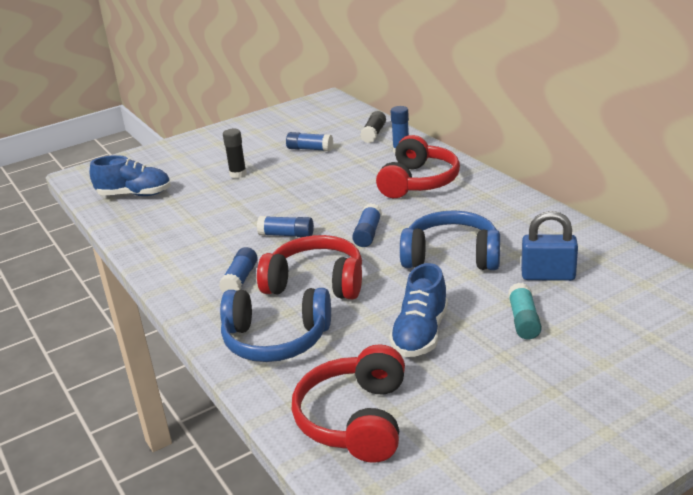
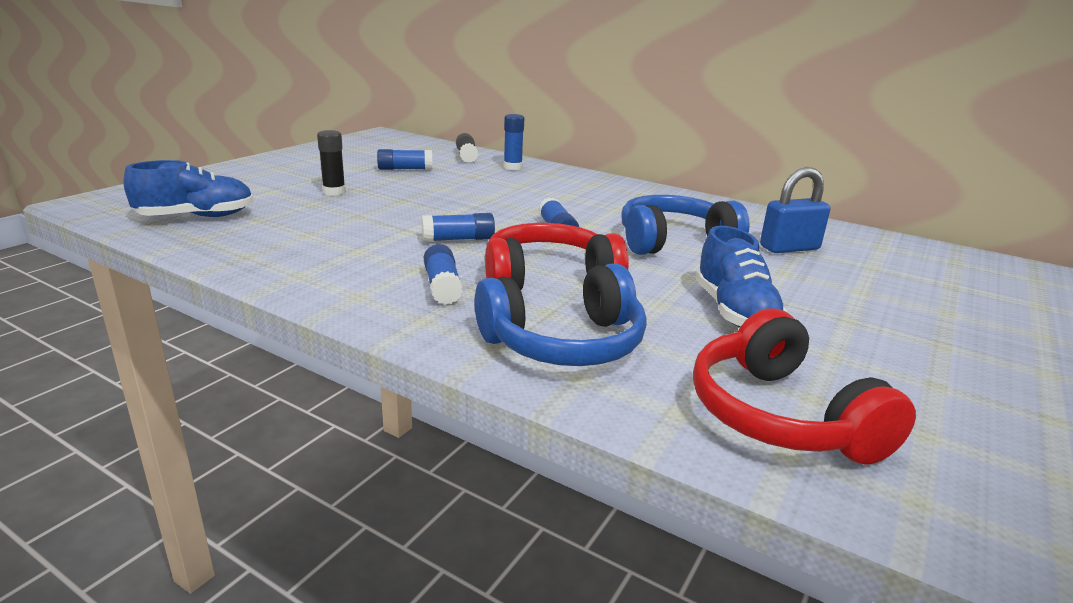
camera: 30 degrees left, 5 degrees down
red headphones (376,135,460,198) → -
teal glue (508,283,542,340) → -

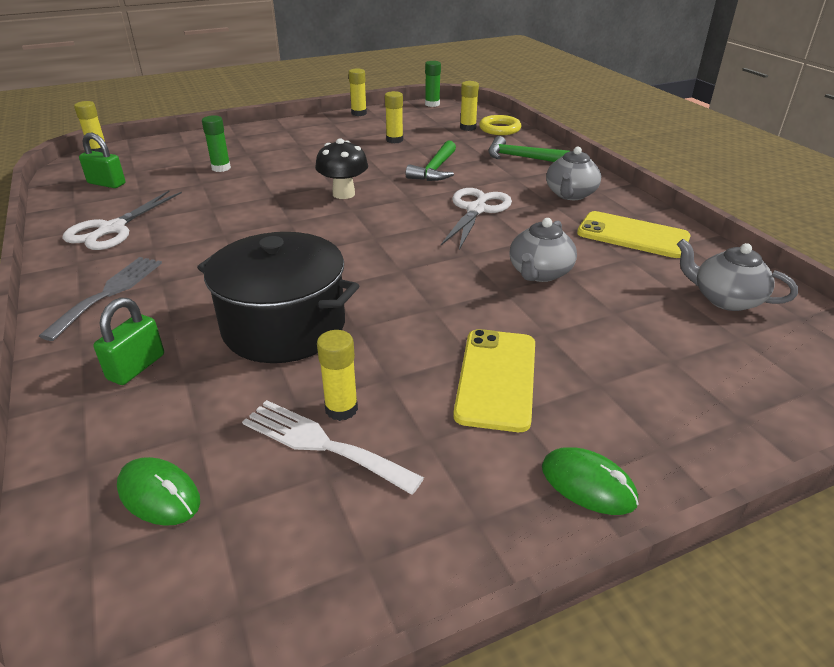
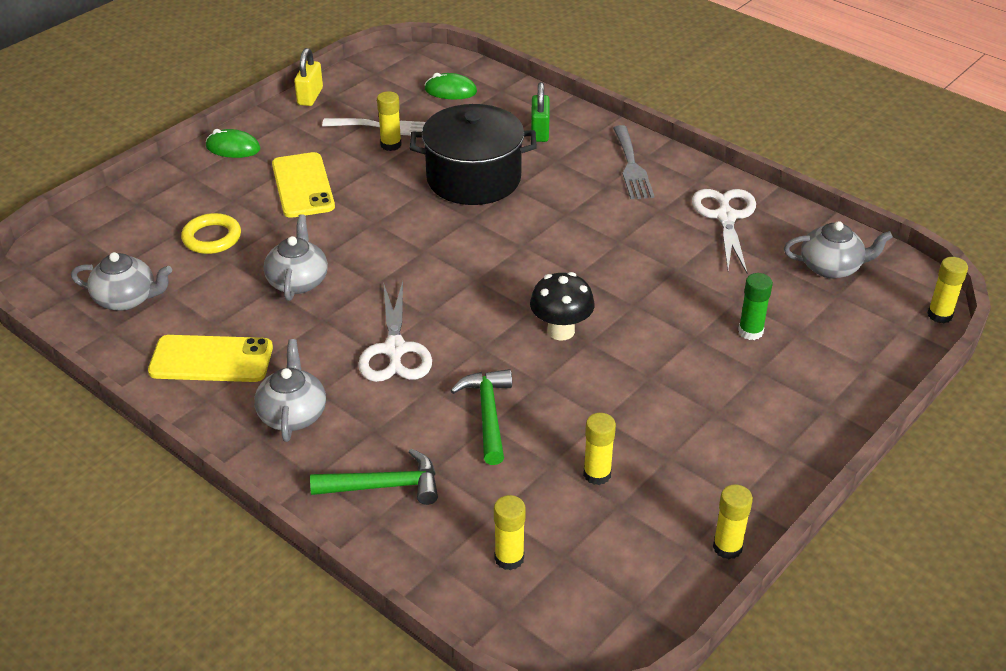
camera: 155 degrees right, 5 degrees up
green padlock (79,133,125,188) → ash-grey tea pot (784,221,893,279)
green glue (425,61,441,107) → -
bright yellow torus (479,115,521,135) → bright yellow torus (181,213,241,254), shifted
- → bright yellow padlock (294,48,323,106)

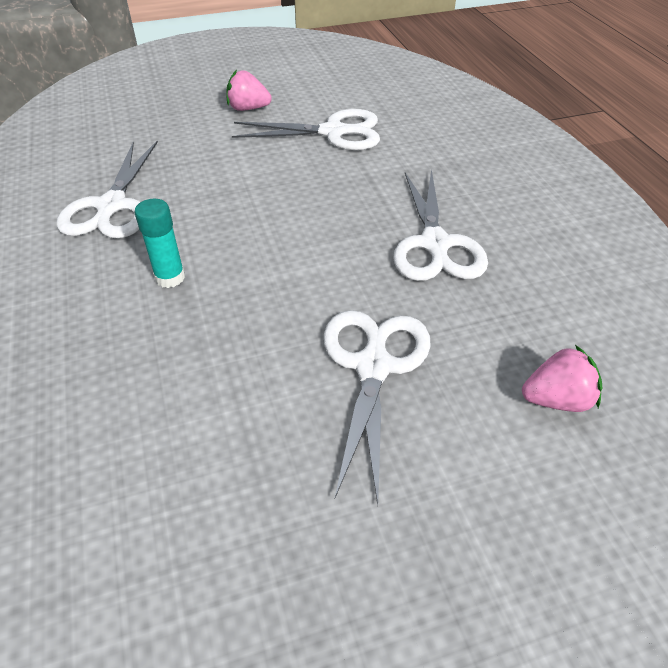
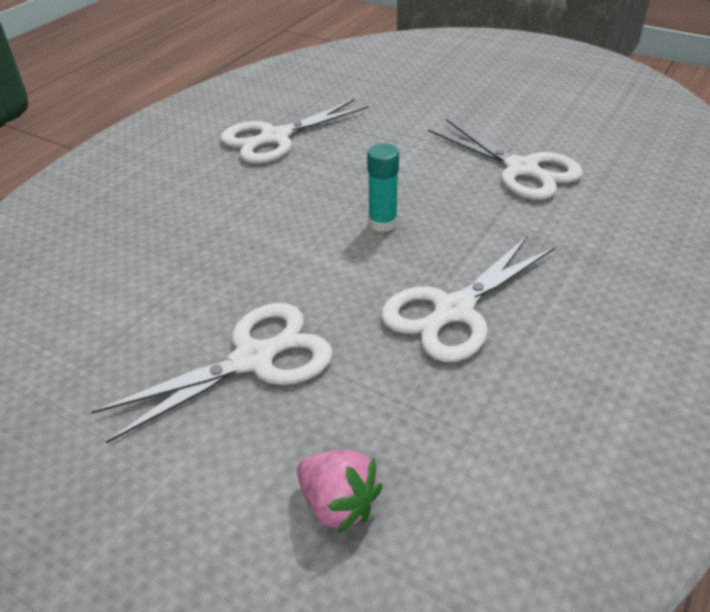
camera: 50 degrees right, 5 degrees down
teal glue (135,199,185,288) → teal glue (367,143,399,232), shifted
pink berry (226,70,272,111) → -

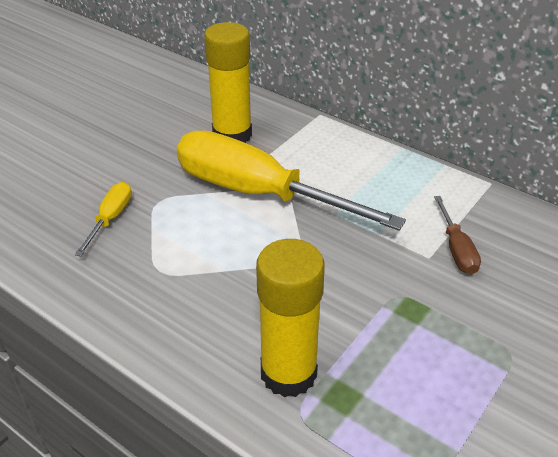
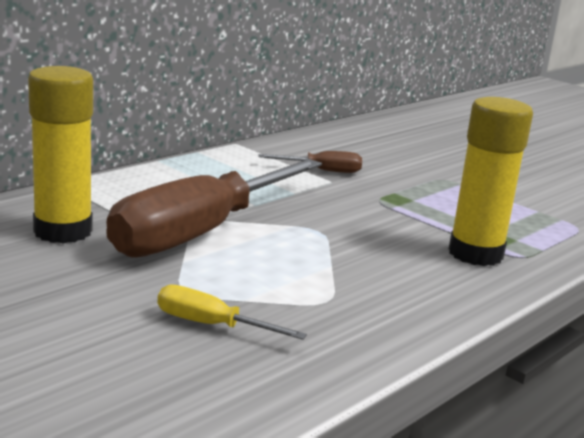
camera: 85 degrees left, 20 degrees down
bright yellow hand screwdriver (177,130,406,231) → brown hand screwdriver (106,159,322,258)

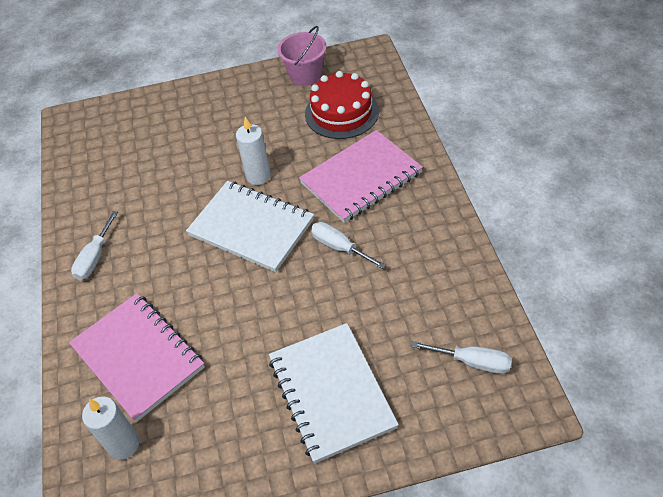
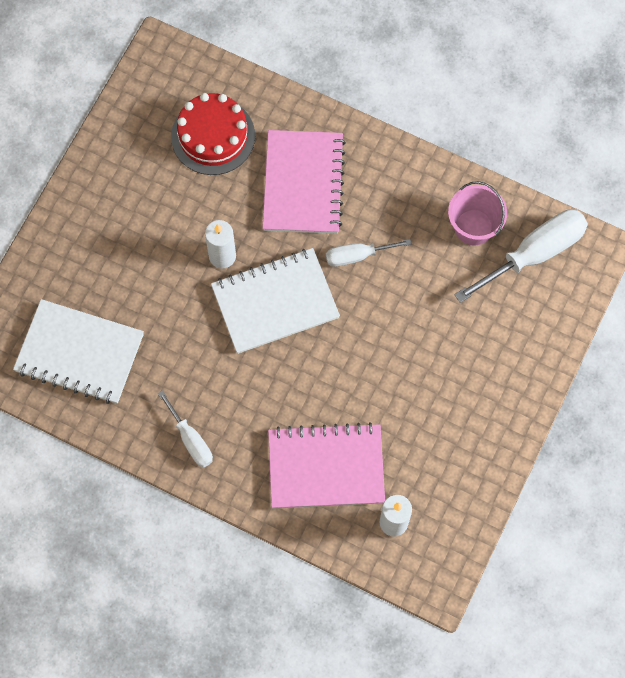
camera: 55 degrees left, 20 degrees up
pure white notepad (269,323,399,464) → pure white notepad (13,299,144,404), shifted
pink sand bucket (277,26,327,86) → pink sand bucket (448,181,507,246), shifted
pure white hand screwdriver (411,341,512,374) → pure white hand screwdriver (454,209,588,303), x1.77

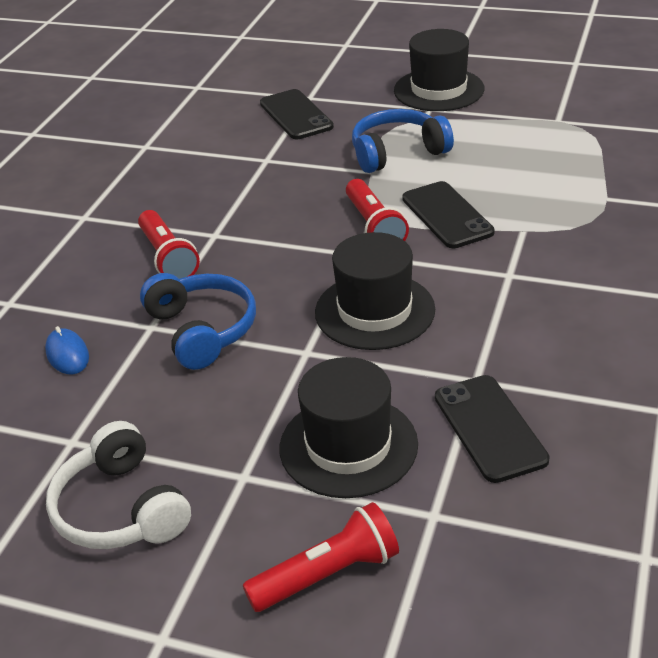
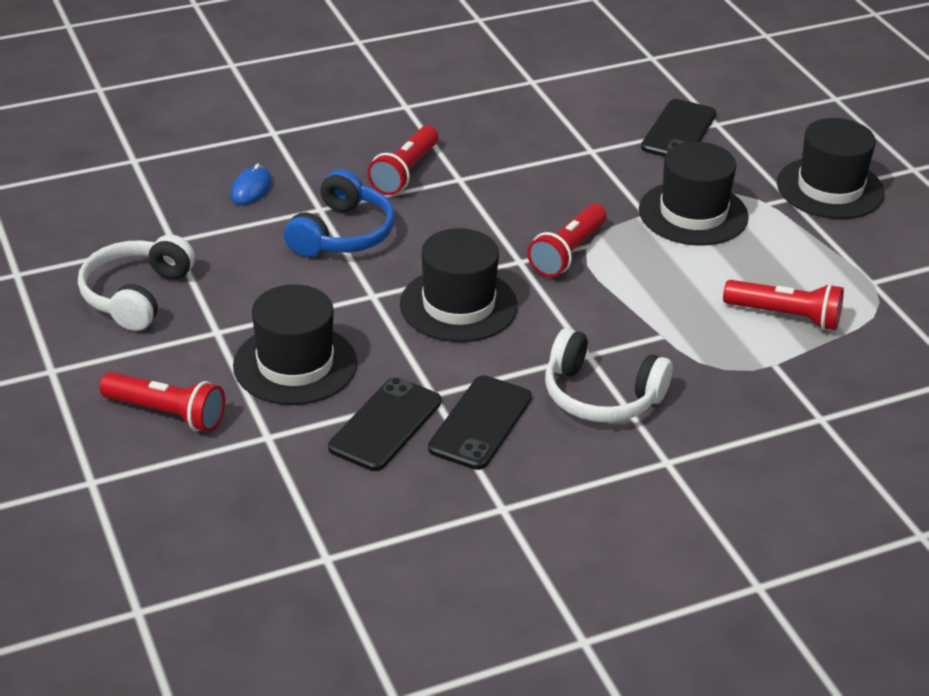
camera: 45 degrees right, 0 degrees up
blue headphones (352,109,454,173) → black hat (639,142,749,246)
black mobile phone (402,181,495,248) → black mobile phone (428,375,532,470), shifted
- → pure white headphones (545,328,673,423)
- → red torch (723,280,844,330)

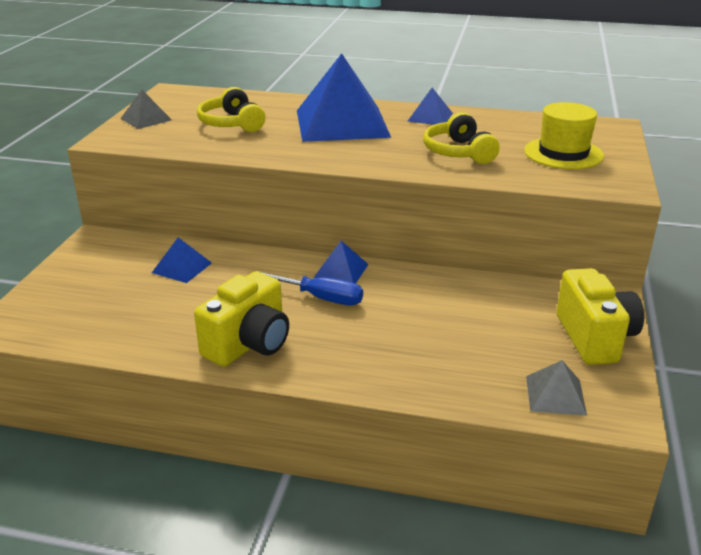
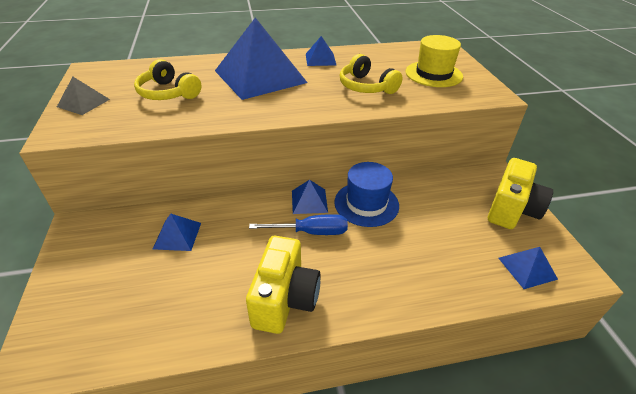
camera: 25 degrees left, 10 degrees up
ash-grey pyramid (526,360,587,416) → blue pyramid (498,247,558,289)
bright yellow photo camera (556,268,644,365) → bright yellow photo camera (488,158,553,229), 60 degrees clockwise
- → blue hat (334,162,399,227)

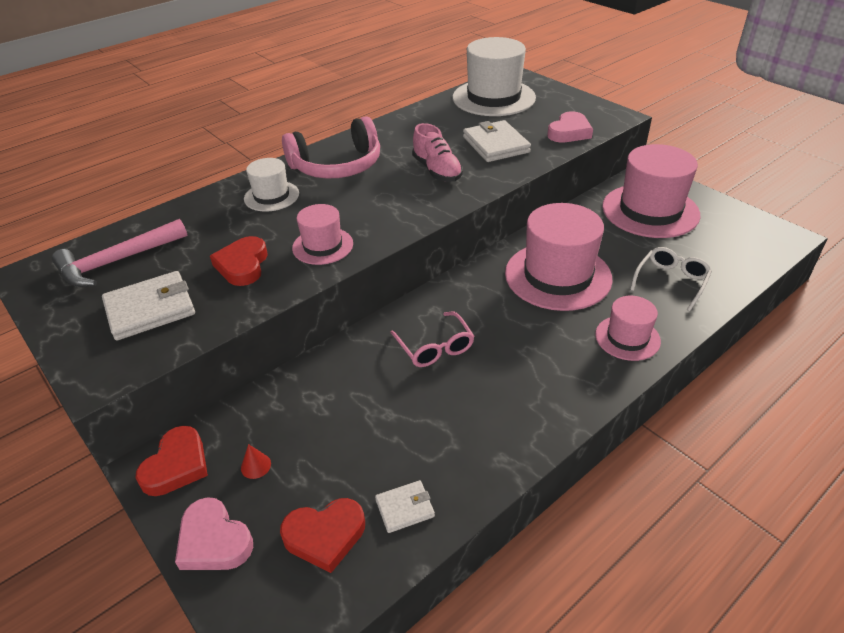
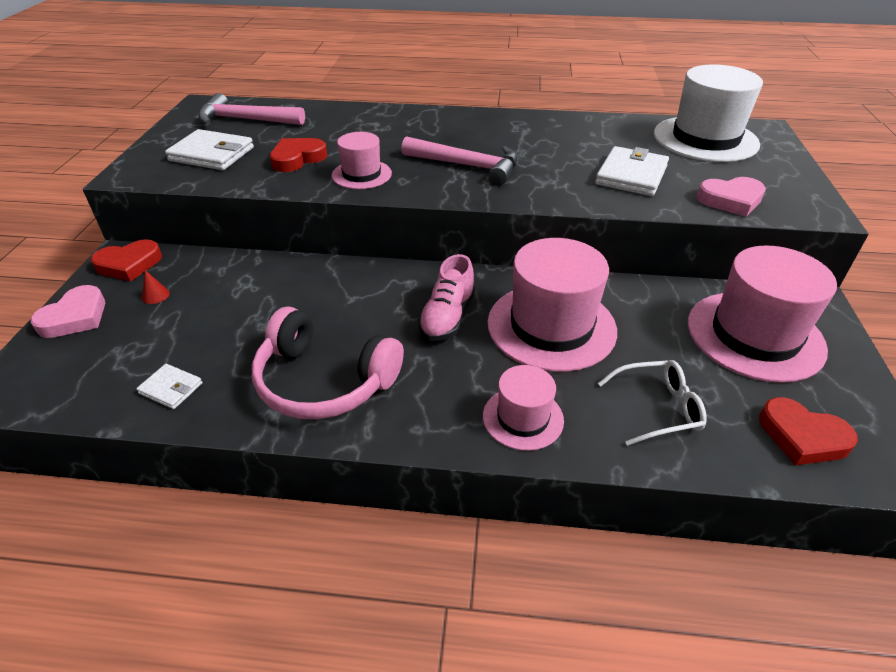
camera: 45 degrees right, 0 degrees up
pink heart shape (175,497,253,570) → pink heart shape (31,285,105,338), 150 degrees counterclockwise
pure white hat (244,158,299,212) → -
red heart shape (280,498,365,573) → red heart shape (759,397,858,465), shifted
pink headphones (282,116,380,179) → pink headphones (252,307,404,419), shifted
pink glasses (390,311,474,367) → -
pink lace-up shoe (412,123,463,182) → pink lace-up shoe (418,254,475,341), shifted
- → pink hammer (401,136,518,185)

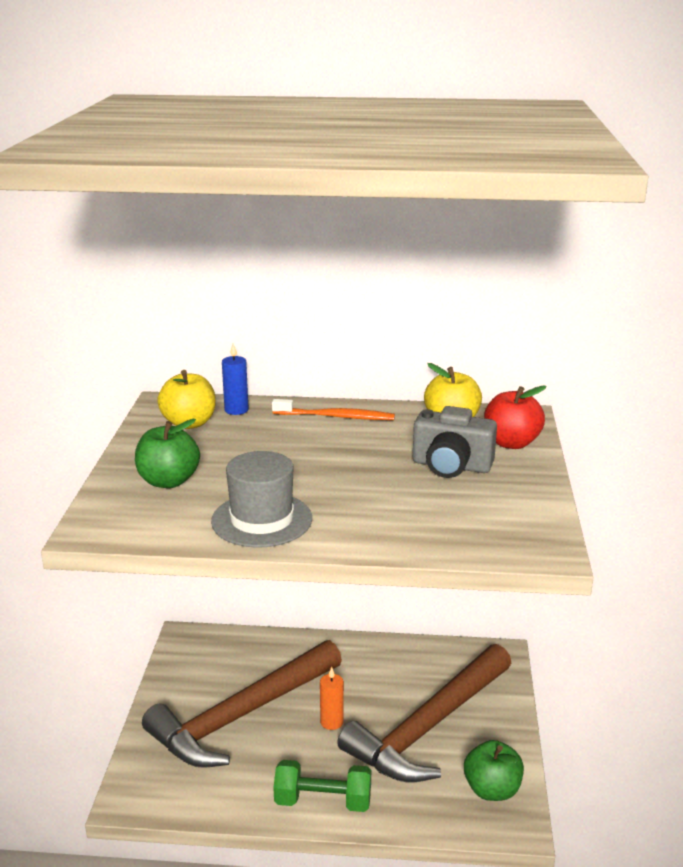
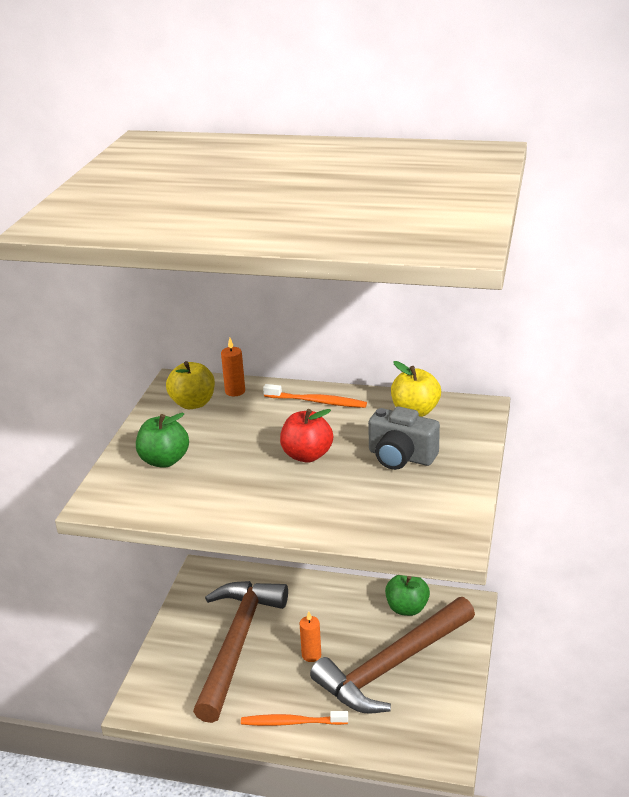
camera: 10 degrees right, 5 degrees up
brown hammer (142,640,342,768) → brown hammer (193,581,288,723), 135 degrees clockwise
ash-grey hat (211,451,312,547) → -
blue candle (222,344,248,415) → orange candle (221,338,245,396)
green free weight (273,760,371,812) → orange dental brush (241,711,348,726)
green apple fruit (464,740,524,801) → green apple fruit (385,575,430,616), shifted
red apple fruit (484,386,547,449) → red apple fruit (280,409,333,463), shifted

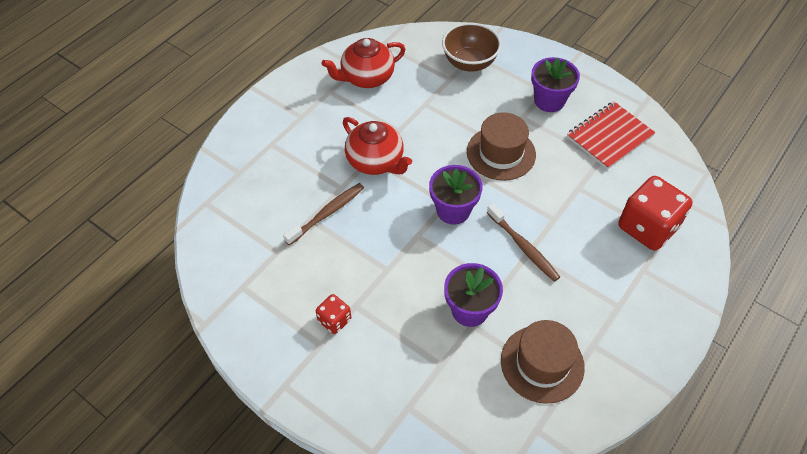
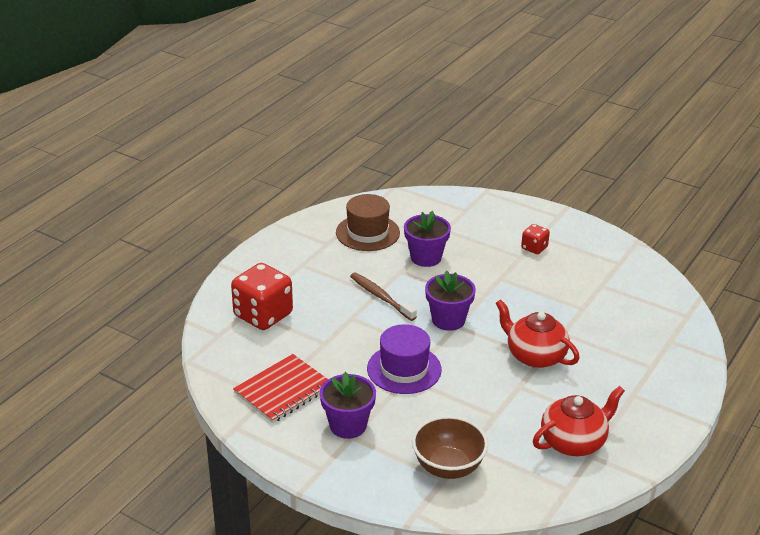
camera: 175 degrees right, 20 degrees down
brown dental brush (283,183,364,246) → -
brown hat (467,112,536,181) → violet hat (367,324,442,394)

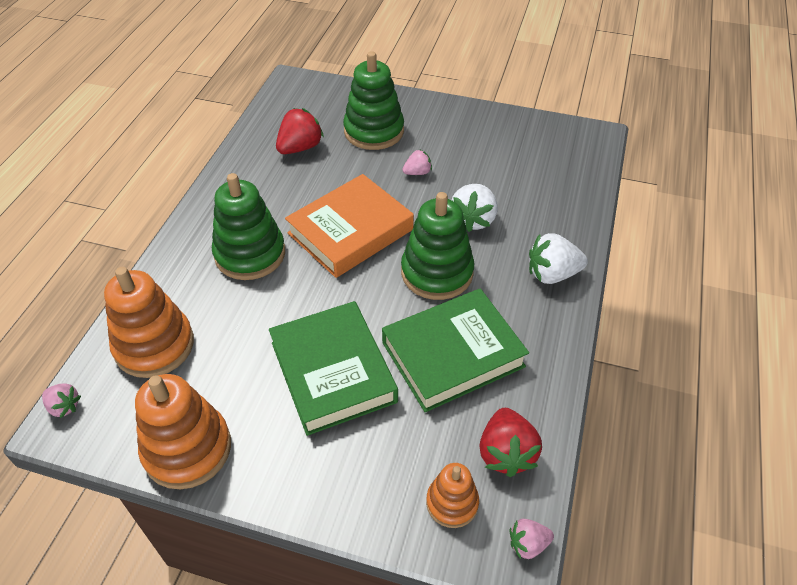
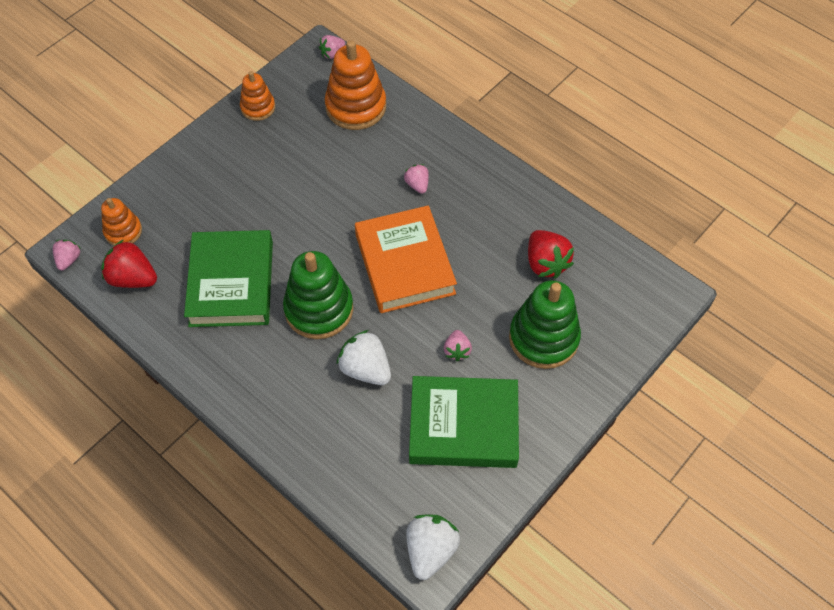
camera: 115 degrees right, 10 degrees up
orange stacking rings (135,374,231,489) → orange stacking rings (240,71,275,121), x0.57
green stacking rings (212,173,285,280) → pink berry (404,164,429,194)
green hardcover (269,301,398,436) → green hardcover (409,376,519,468), shifted
pure white berry (529,233,588,284) → pure white berry (406,514,460,580), shifted

